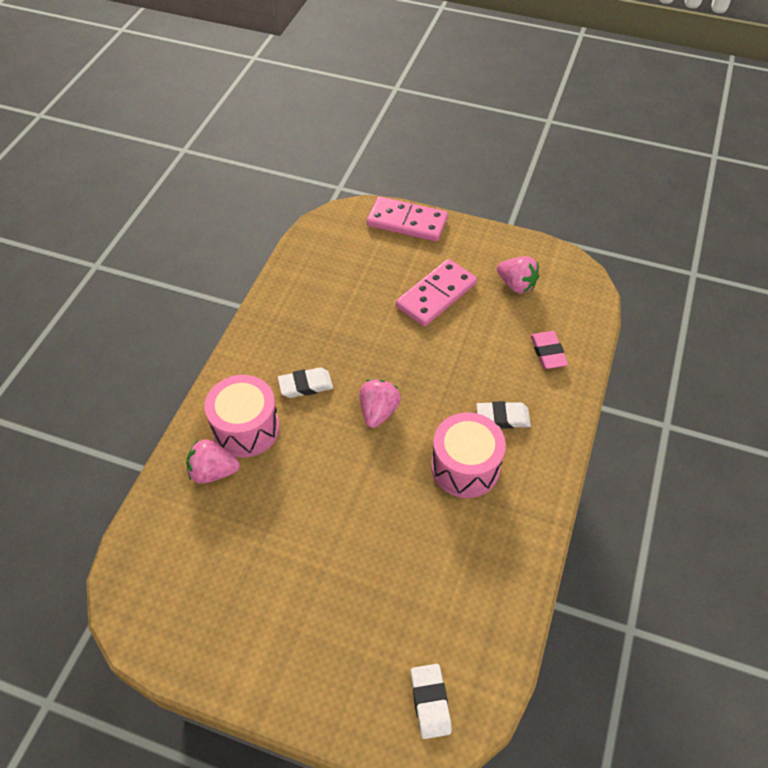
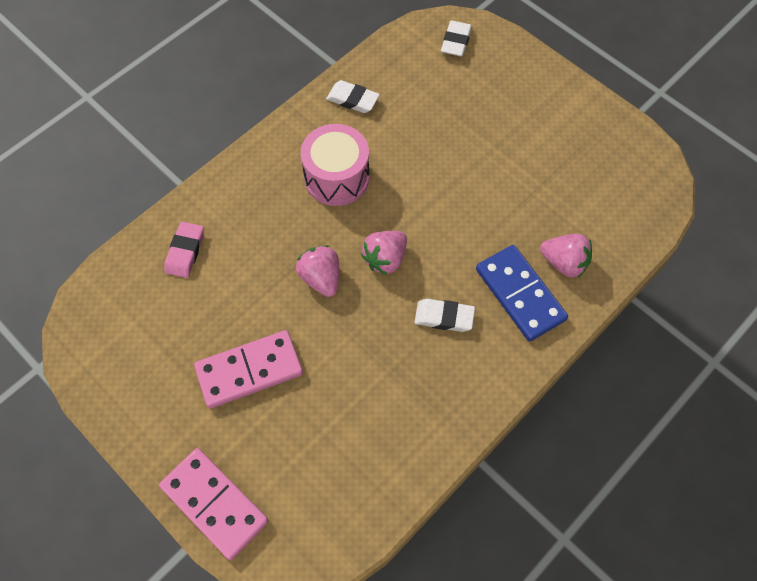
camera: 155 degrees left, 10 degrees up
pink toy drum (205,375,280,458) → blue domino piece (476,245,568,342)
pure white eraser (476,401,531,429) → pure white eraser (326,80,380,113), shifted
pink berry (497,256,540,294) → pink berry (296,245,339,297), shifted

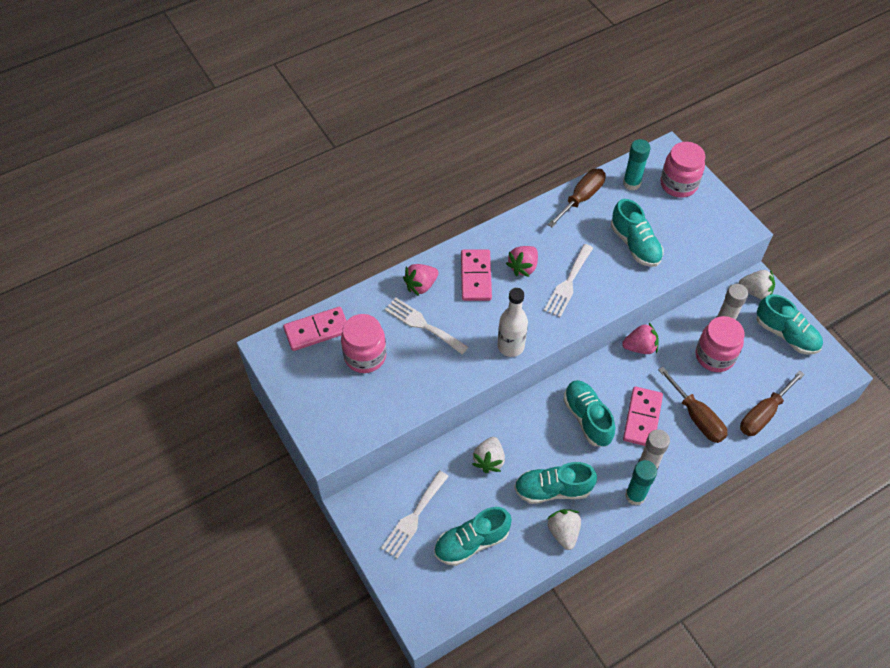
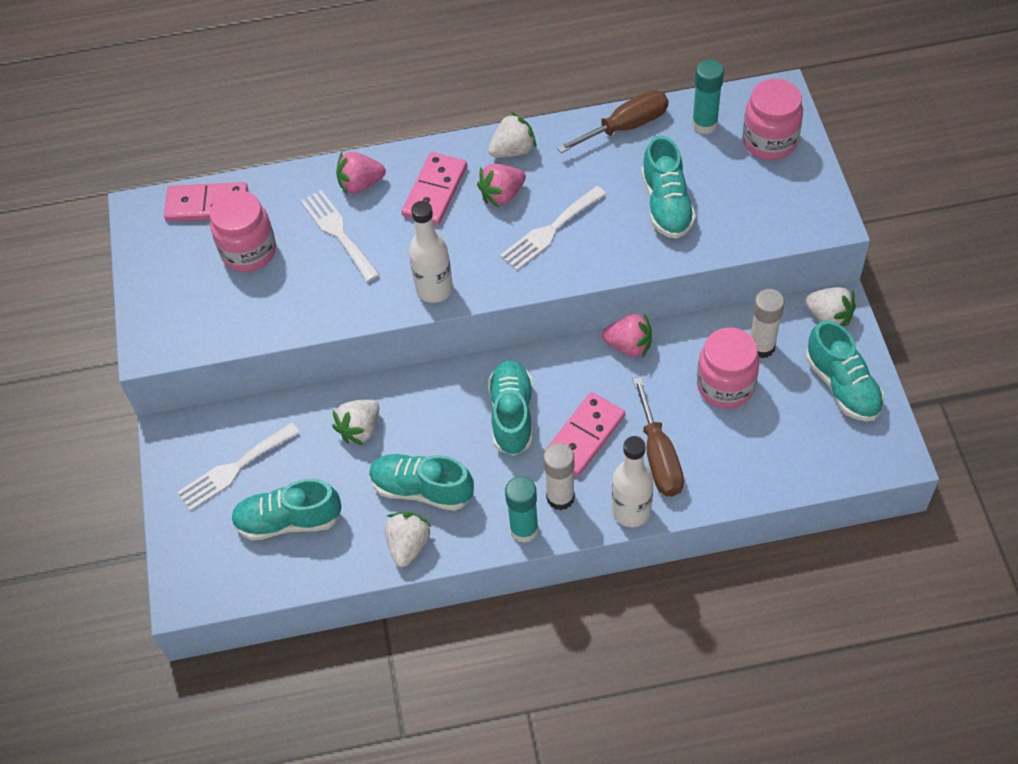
camera: 25 degrees right, 0 degrees up
brown hand screwdriver (740,371,805,436) → -
- → pure white berry (488,112,536,157)
- → pure white bottle (612,436,653,527)

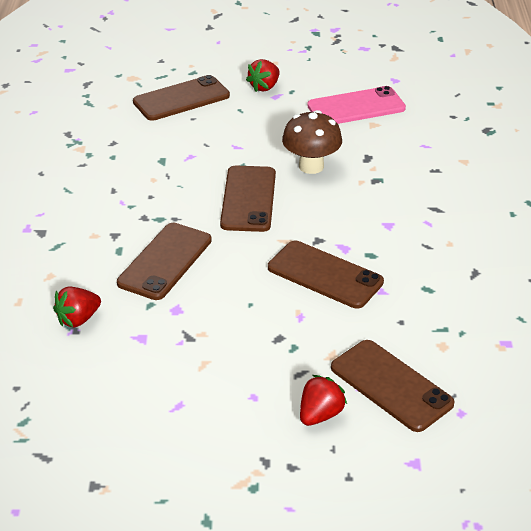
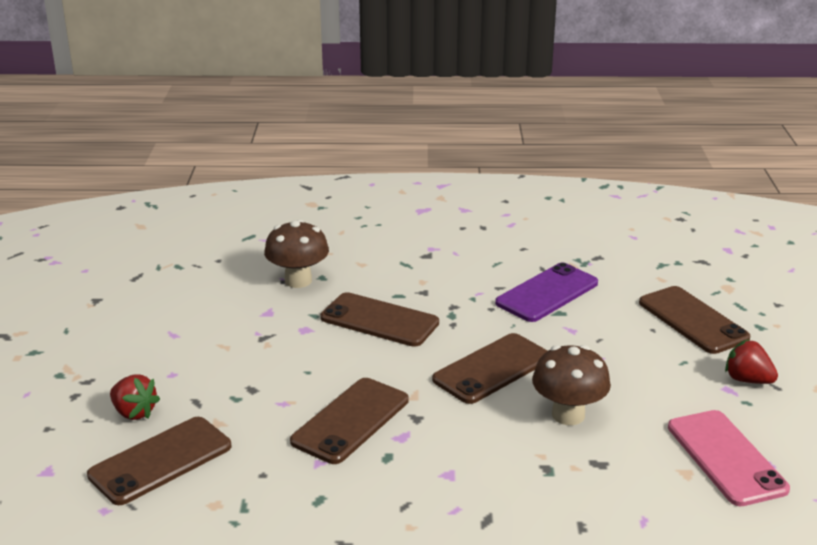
camera: 90 degrees right, 10 degrees down
red berry (53,287,101,327) → brown mushroom (264,220,329,288)
brown mobile phone (220,166,276,232) → brown mobile phone (432,333,547,404), 45 degrees counterclockwise
- → violet mobile phone (495,262,598,322)

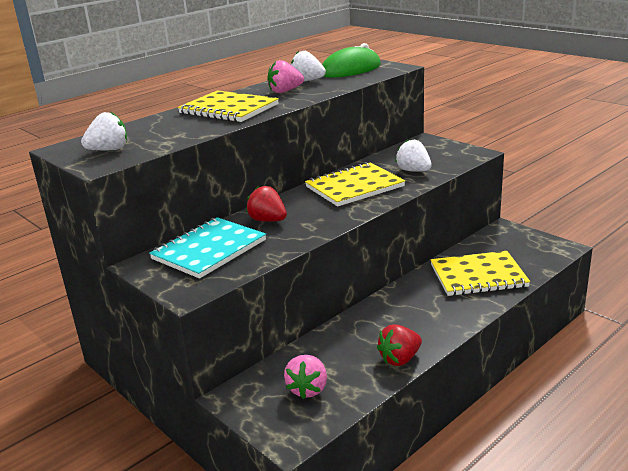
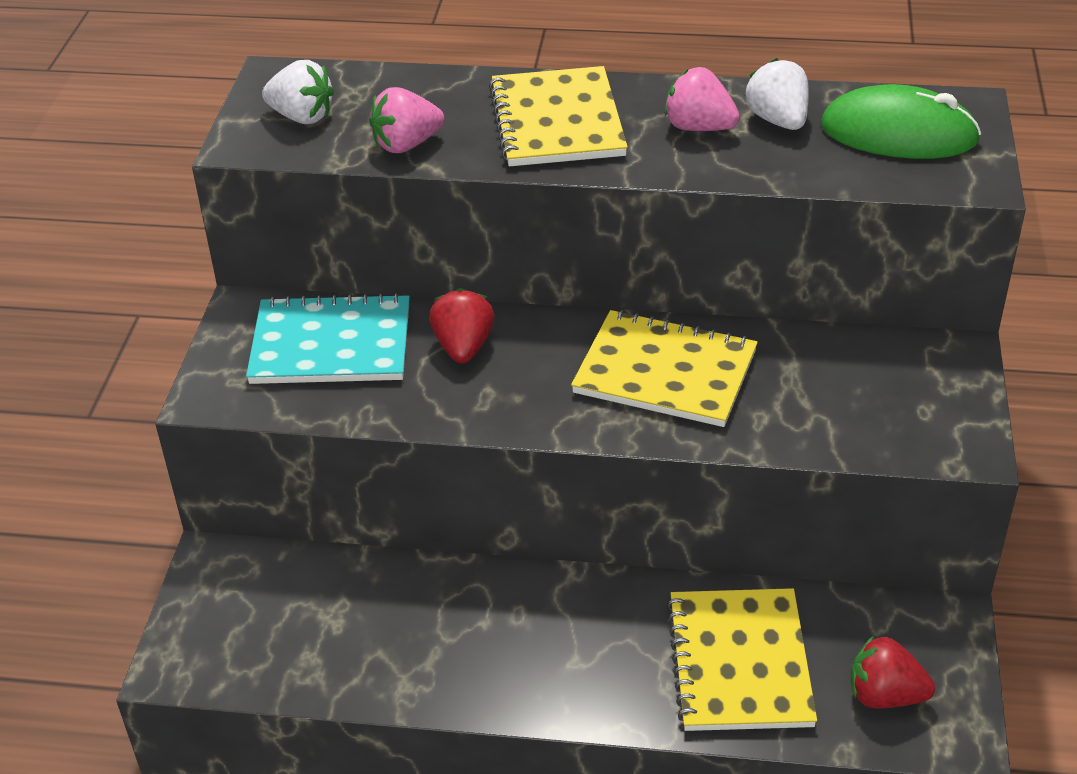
camera: 50 degrees right, 15 degrees up
pink berry (284,355,327,399) → pink berry (369,87,445,153), shifted
red berry (377,324,422,366) → red berry (851,636,935,708), shifted
pure white berry (395,139,432,172) → -
bright yellow notepad (430,251,530,296) → bright yellow notepad (667,588,817,731), 45 degrees clockwise

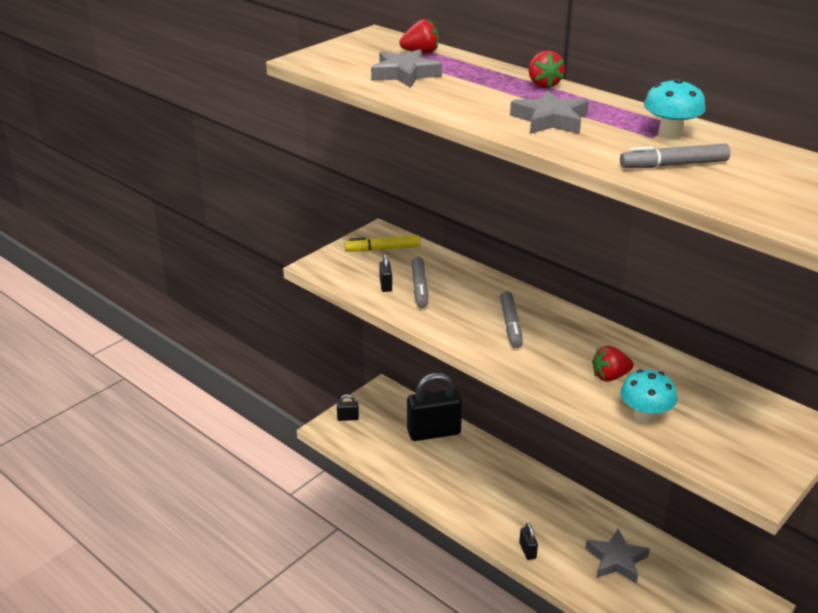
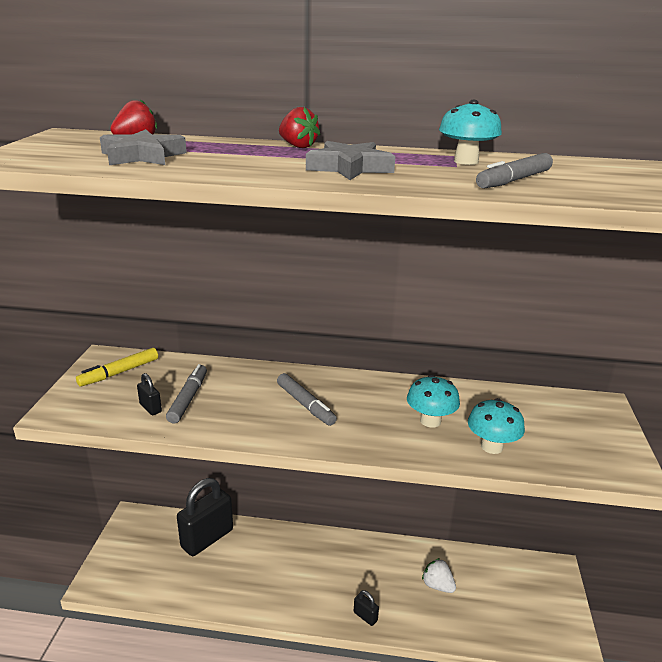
camera: 35 degrees left, 5 degrees down
black padlock (337,394,359,421) → -
ash-grey marker pen (411,257,428,308) → ash-grey marker pen (166,364,207,424), 135 degrees counterclockwise
ash-grey star shape (585,529,650,584) → pure white berry (422,558,456,593)
red berry (592,346,634,382) → teal mushroom (407,375,460,428)

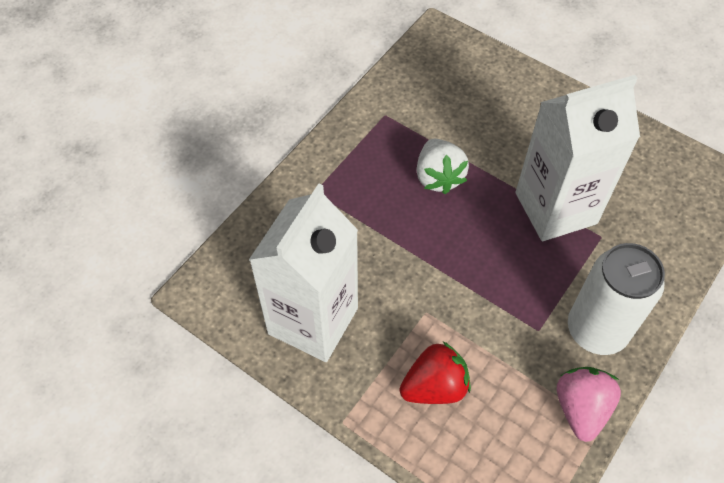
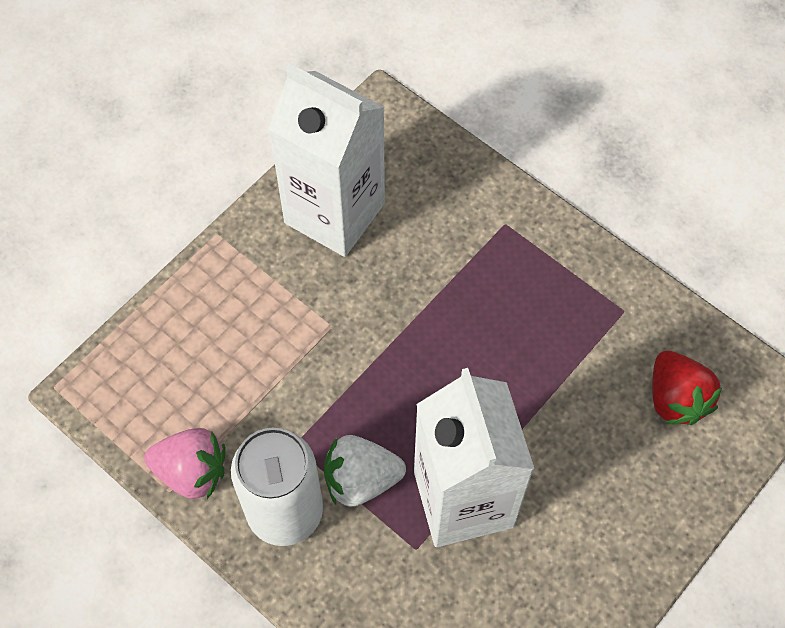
camera: 95 degrees right, 5 degrees up
red berry (400,341,471,404) → red berry (652,351,722,425), shifted
pure white berry (417,139,469,194) → pure white berry (324,435,406,507), shifted

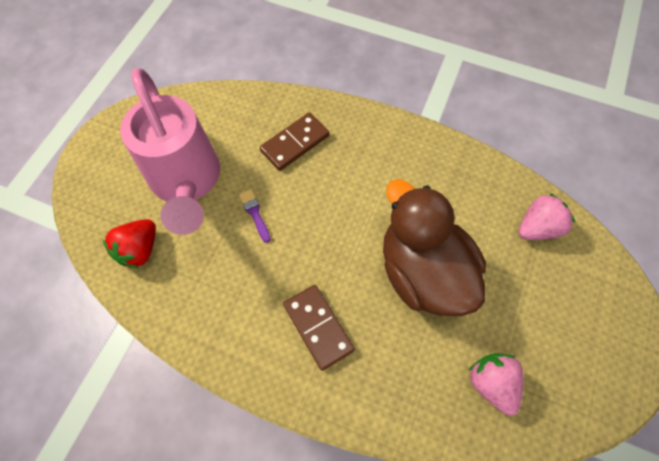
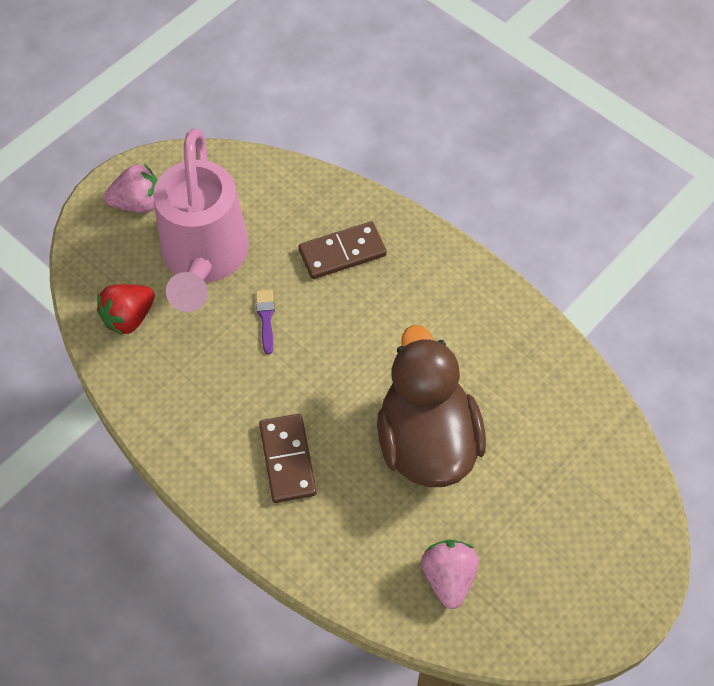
camera: 20 degrees right, 5 degrees down
pink berry (519,193,575,240) → pink berry (104,164,158,213), shifted

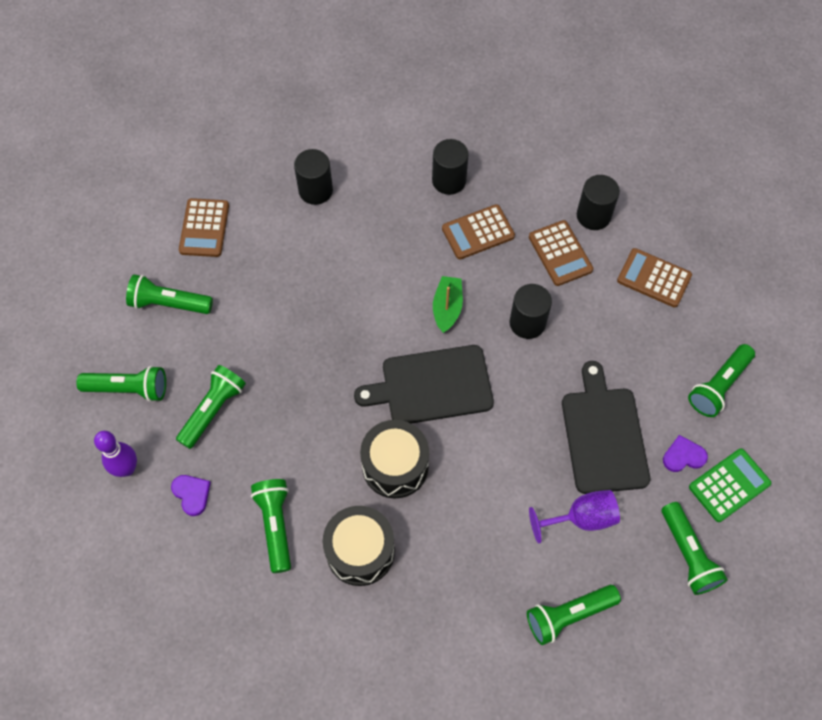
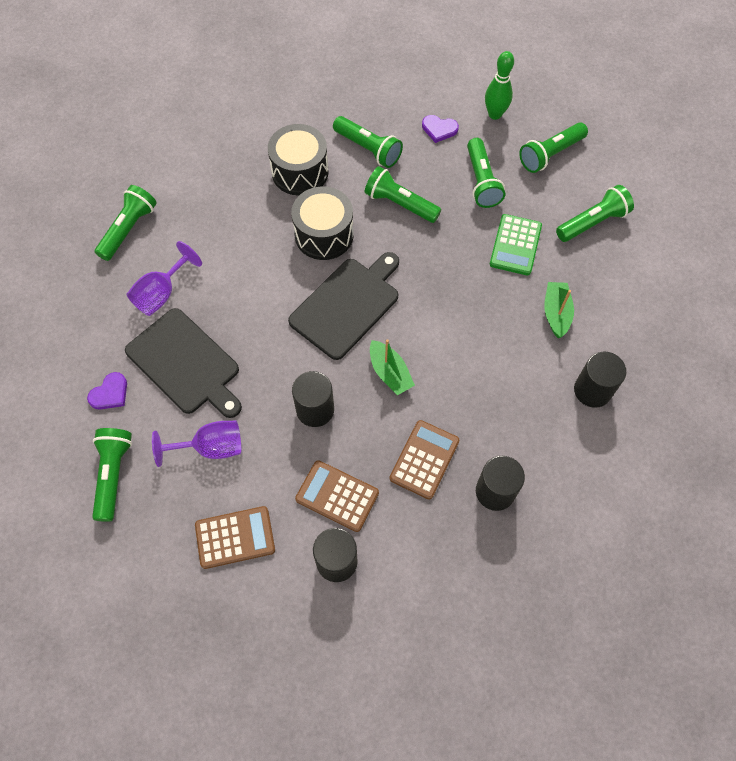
camera: 140 degrees right, 0 degrees up
violet skittle (94,431,137,477) → green skittle (485,51,514,120)
brown pocket calculator (179,198,229,257) → -
green torch (662,502,728,595) → green torch (365,166,441,223), shifted
green pocket calculator (689,449,771,522) → green pocket calculator (490,214,542,275), shifted
- → violet wine glass (152,421,241,467)
- → green toy boat (544,282,574,338)

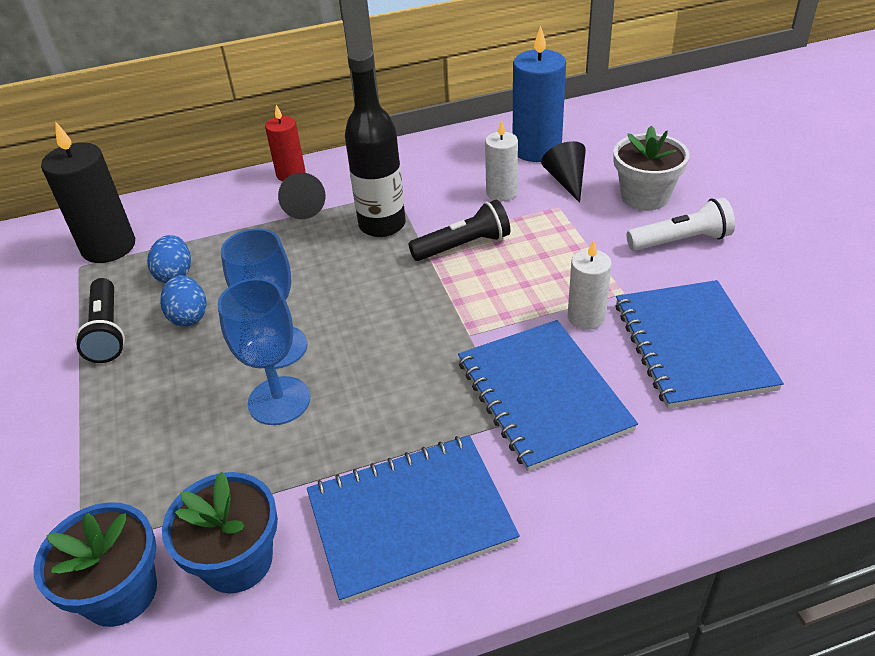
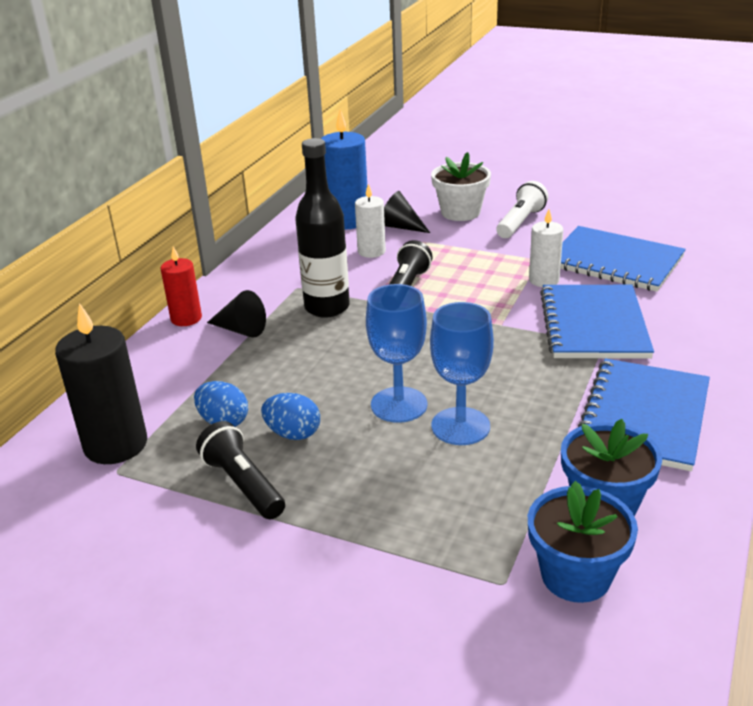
camera: 50 degrees left, 10 degrees down
black torch (75,278,125,363) → black torch (196,421,285,519), 150 degrees counterclockwise
blue notepad (458,320,638,472) → blue notepad (540,285,654,359), 75 degrees clockwise

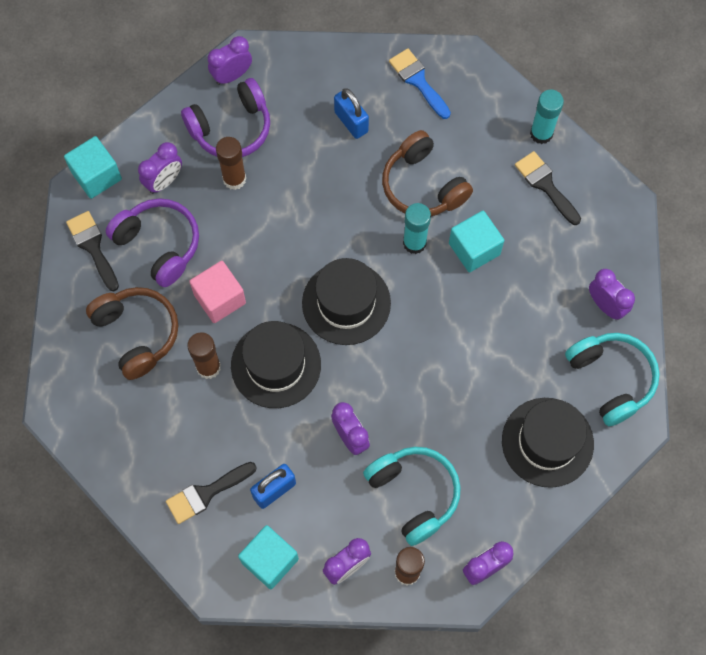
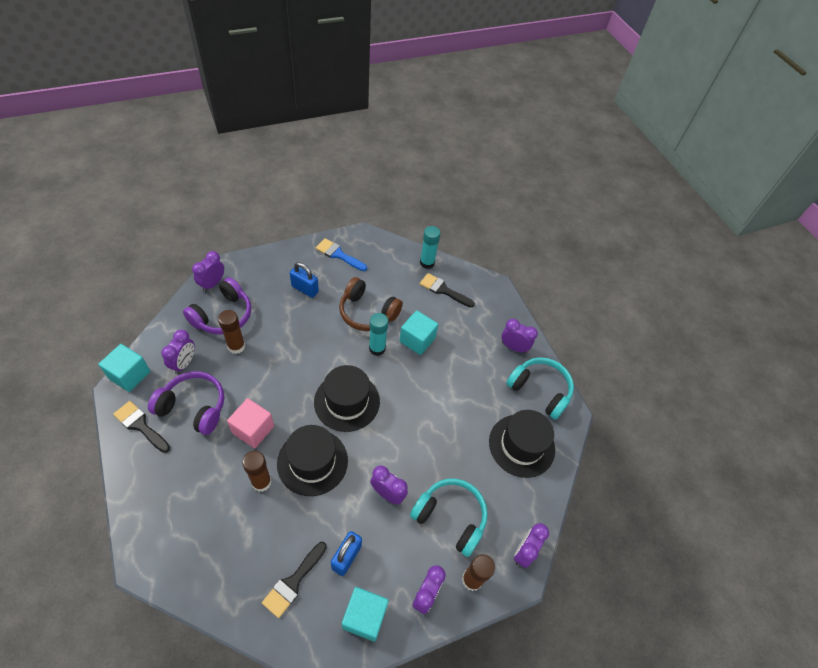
camera: 30 degrees left, 15 degrees down
brown headphones (86,287,178,380) → -

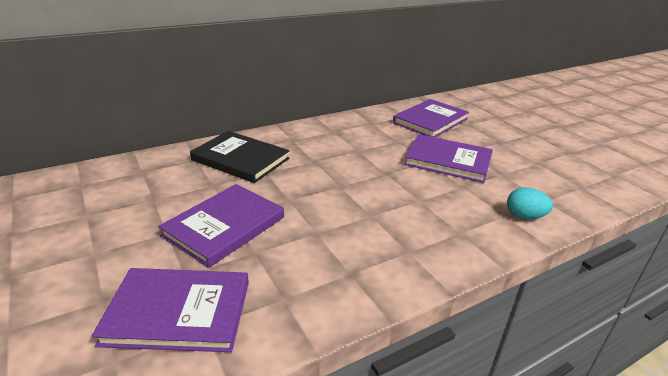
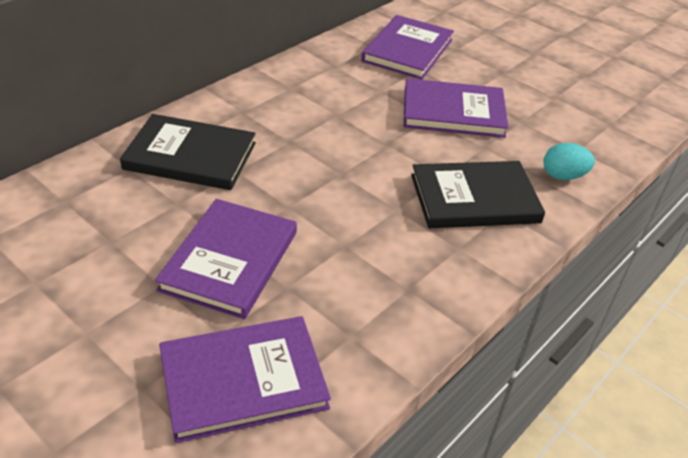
camera: 20 degrees left, 10 degrees up
- → black hardcover (411,161,545,228)

